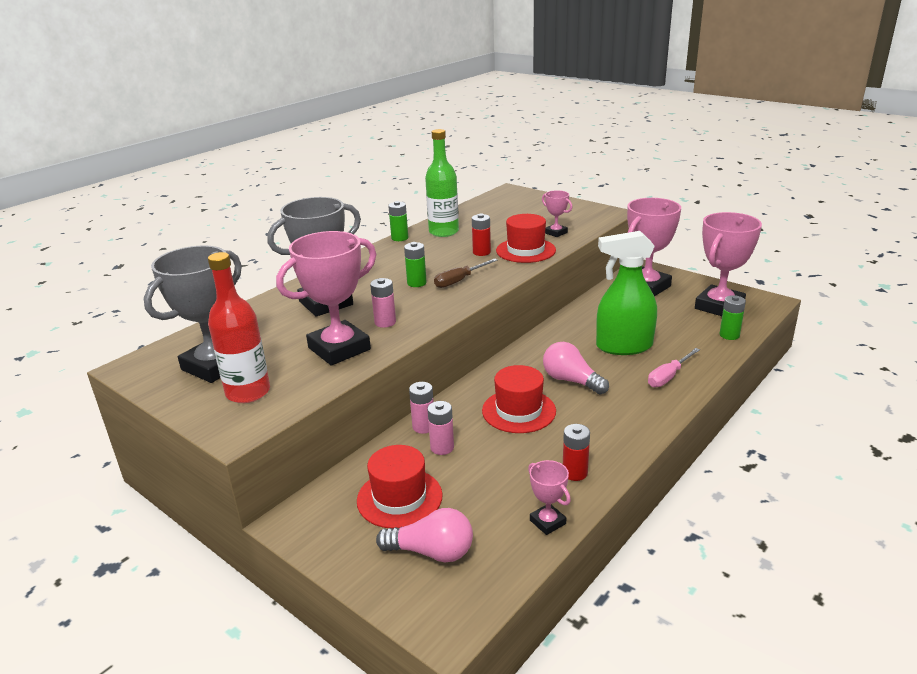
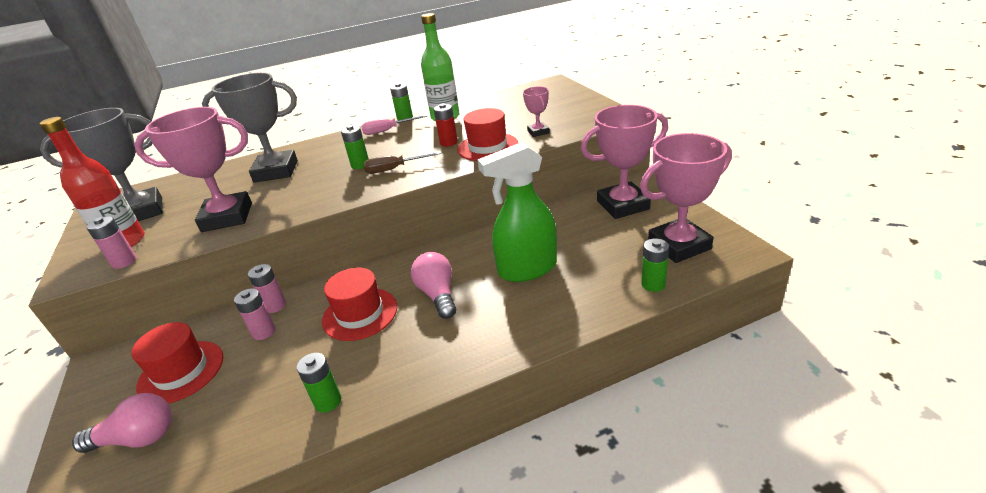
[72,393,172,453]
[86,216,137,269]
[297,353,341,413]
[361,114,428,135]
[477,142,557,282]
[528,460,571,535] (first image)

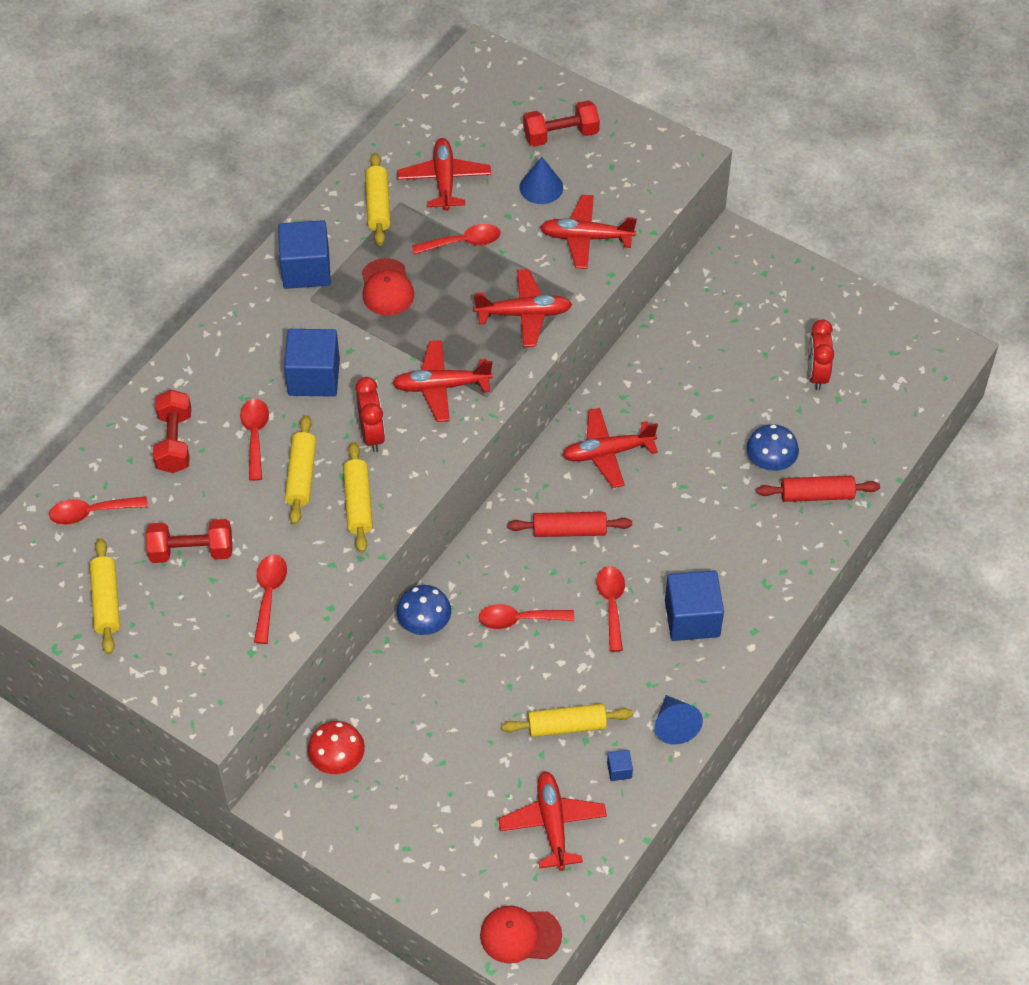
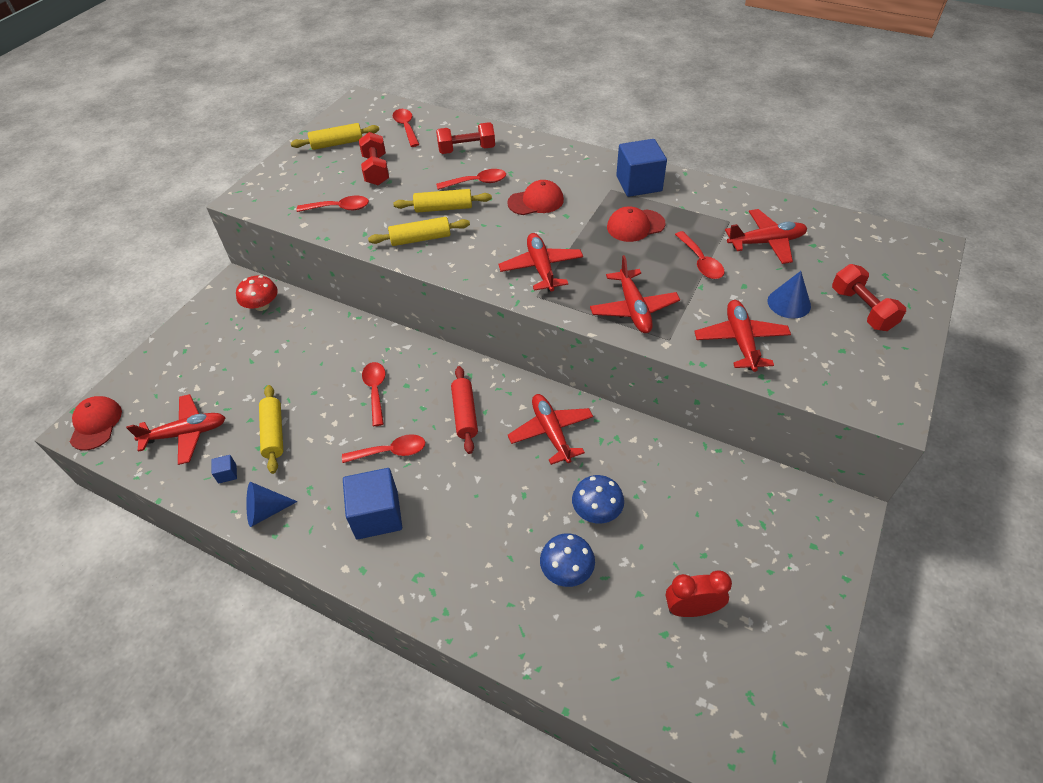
[507,180,564,215]
[572,475,624,523]
[355,377,385,452] (first image)
[365,153,391,246] (first image)
[757,476,880,502] (first image)

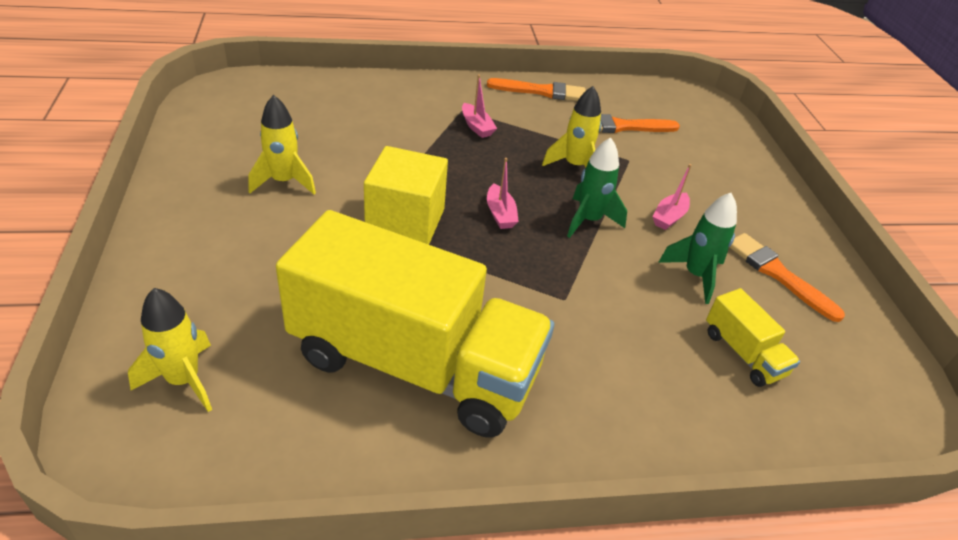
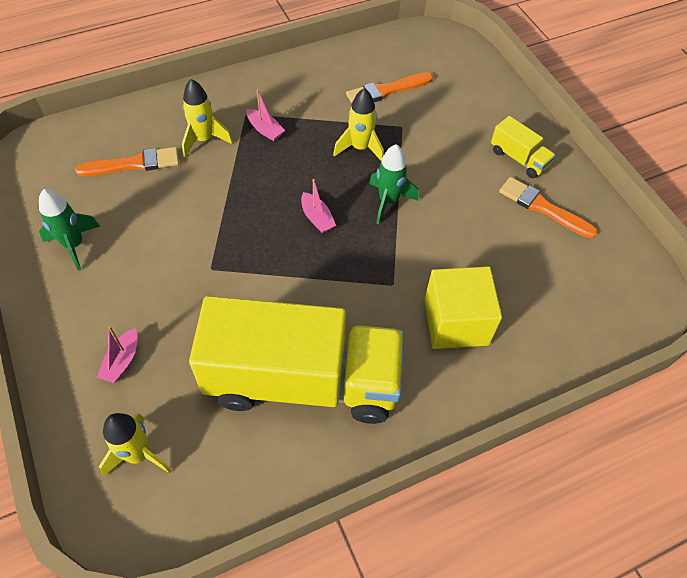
[39,189,100,271]
[75,147,179,176]
[97,326,138,383]
[182,79,233,157]
[424,266,502,349]
[491,116,556,178]

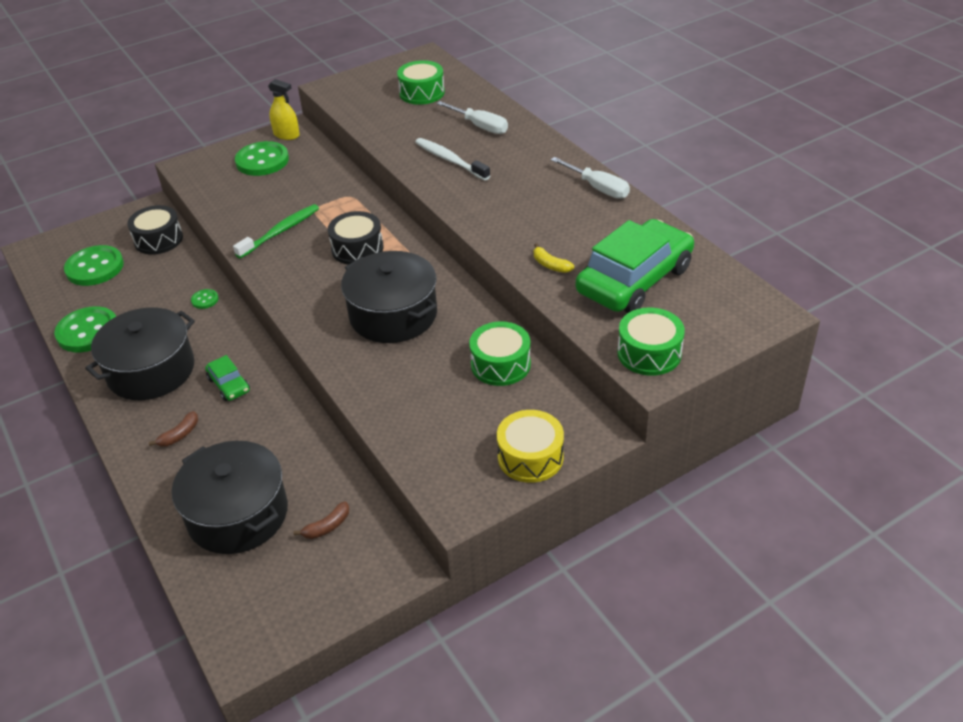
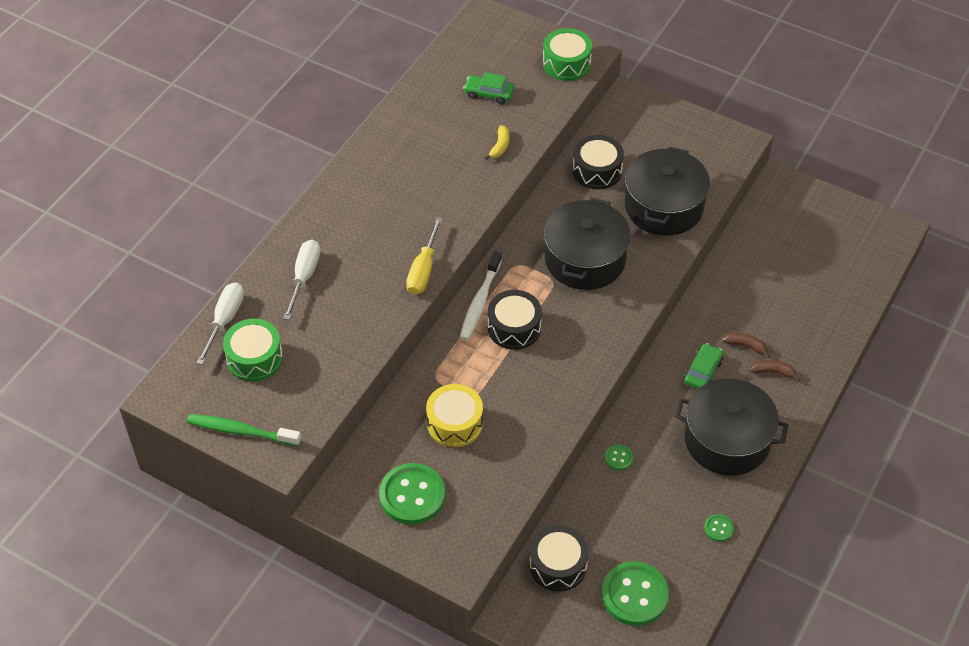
[187,414,301,446]
[196,283,244,365]
[406,217,442,295]
[426,384,483,447]
[460,251,502,341]
[463,72,514,104]
[573,135,624,189]
[625,146,710,236]
[704,514,734,542]
[722,333,770,358]
[268,79,300,140] (first image)

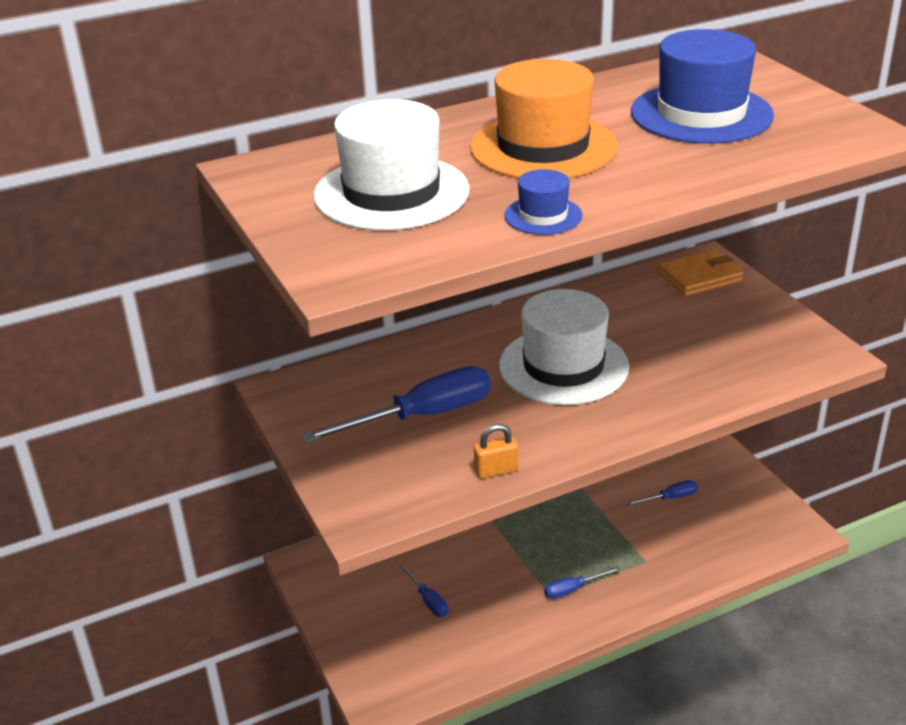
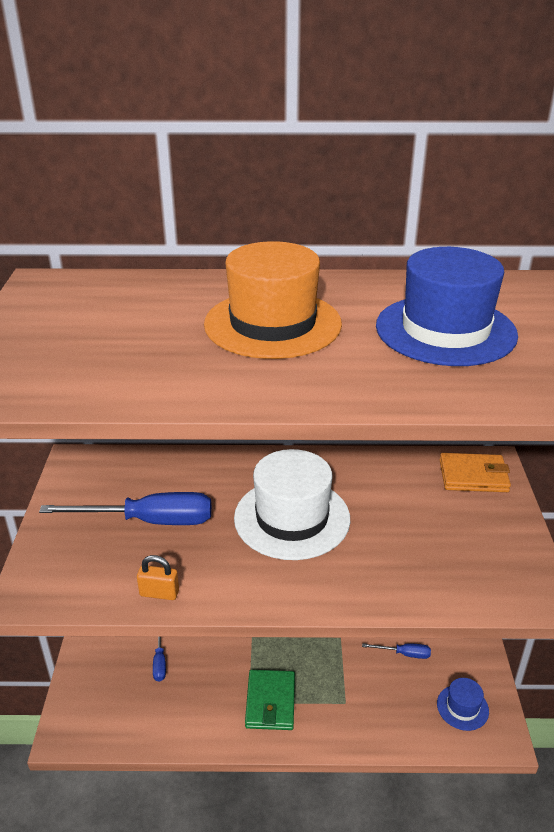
[245,670,295,730]
[437,678,489,731]
[314,99,469,230] (first image)

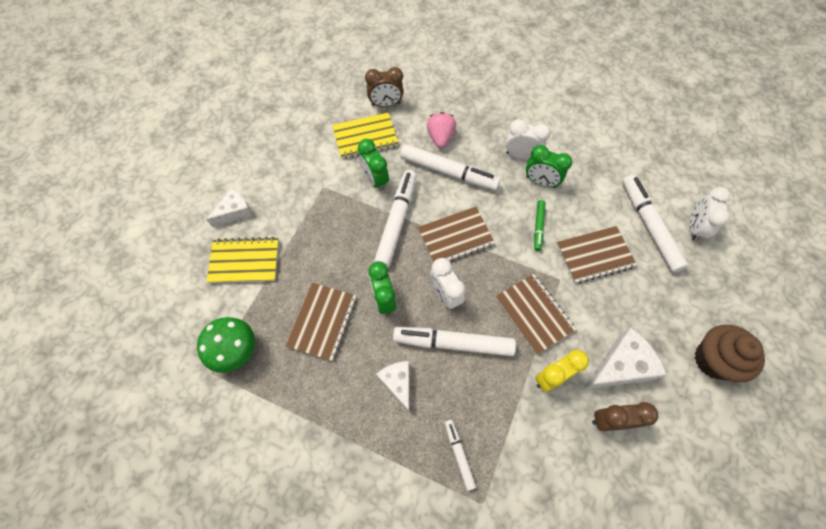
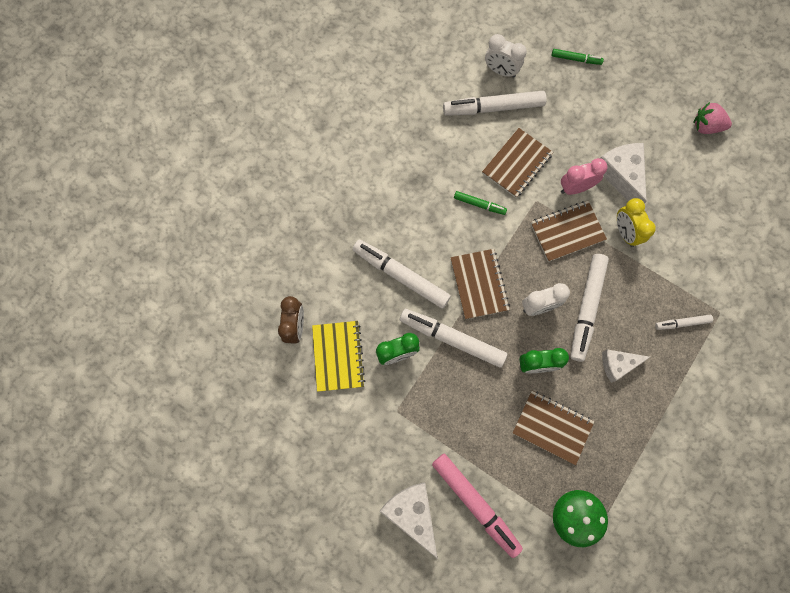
[353,240,451,309]
[380,483,438,559]
[432,454,523,558]
[482,128,553,198]
[552,49,604,65]
[561,158,608,195]
[694,102,732,134]
[506,119,550,160] (first image)
[526,145,572,188] (first image)
[592,402,658,431] (first image)
[695,325,765,382] (first image)

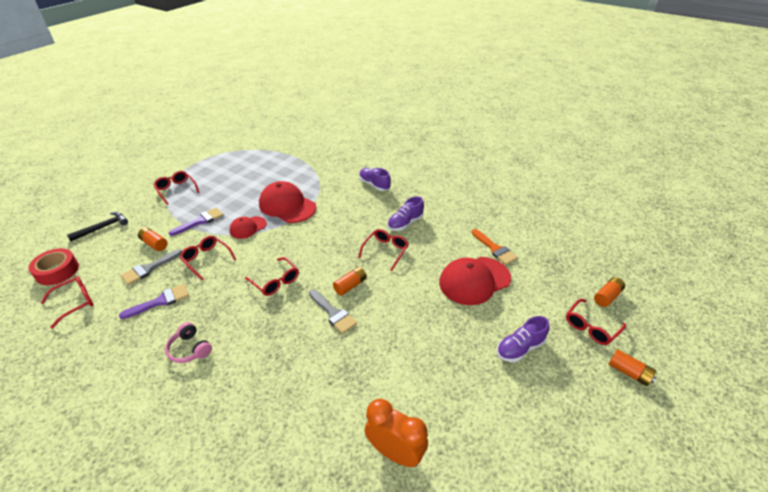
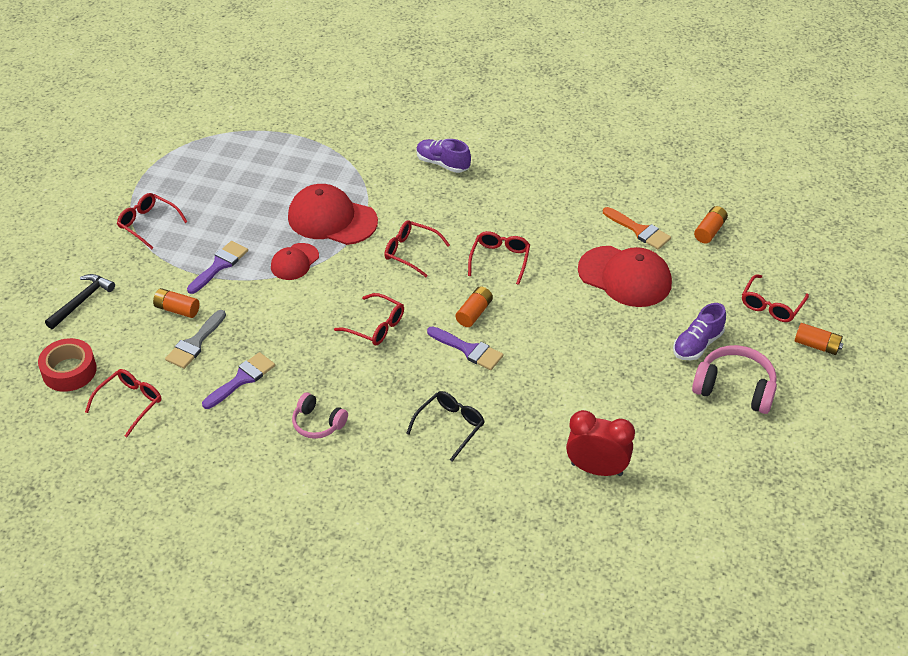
[384,220,450,277]
[406,391,485,462]
[427,326,503,370]
[566,410,635,476]
[578,246,672,307]
[692,345,777,414]
[694,206,728,244]
[388,196,424,231] (first image)

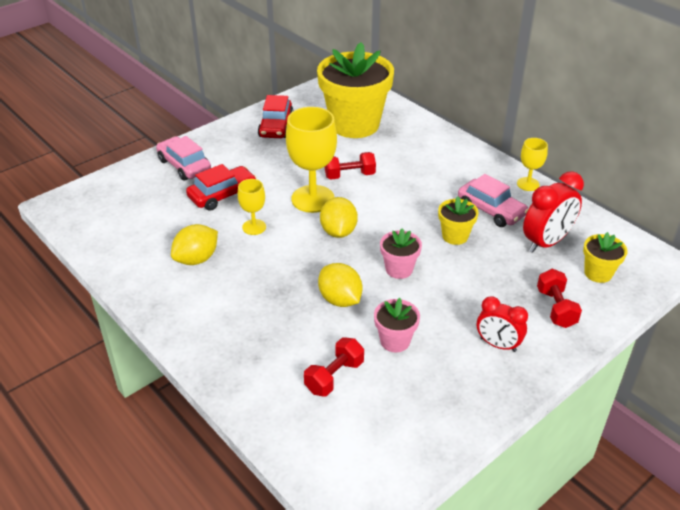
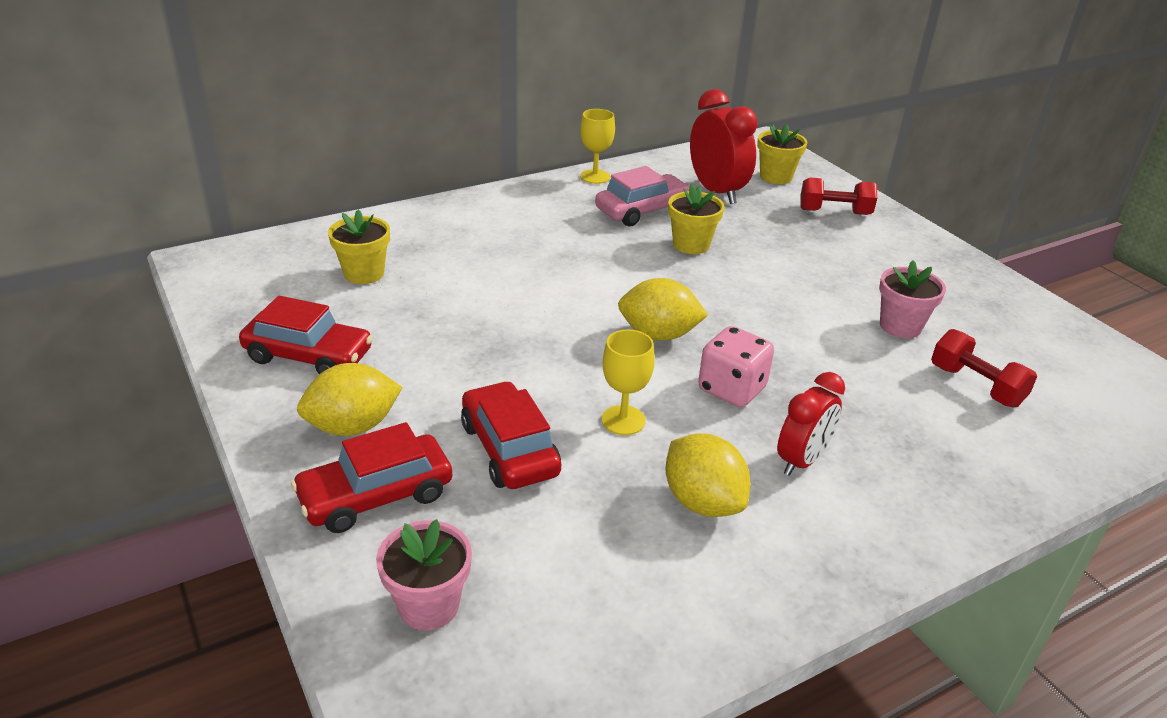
[291,422,453,533]
[297,363,402,436]
[328,210,390,284]
[376,519,472,630]
[698,326,774,407]
[777,372,845,476]
[286,107,337,213] (first image)
[325,152,376,180] (first image)

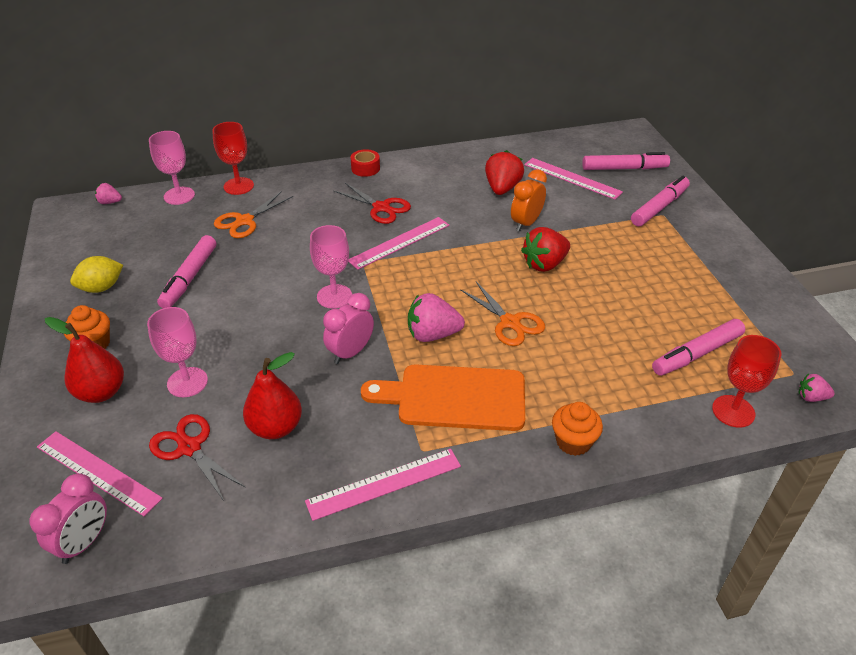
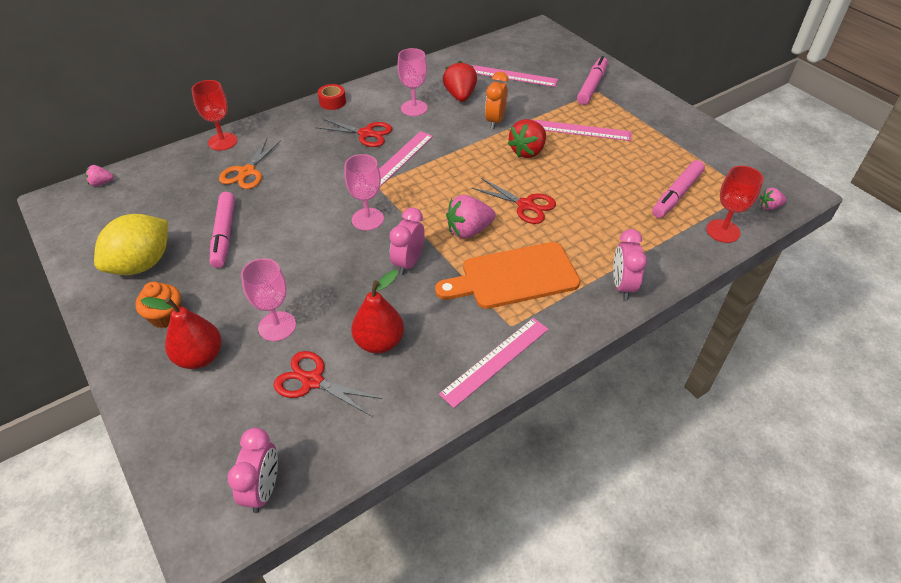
[94,214,168,275]
[397,48,428,116]
[472,178,556,224]
[534,120,632,141]
[613,229,647,300]
[582,152,670,170] (first image)

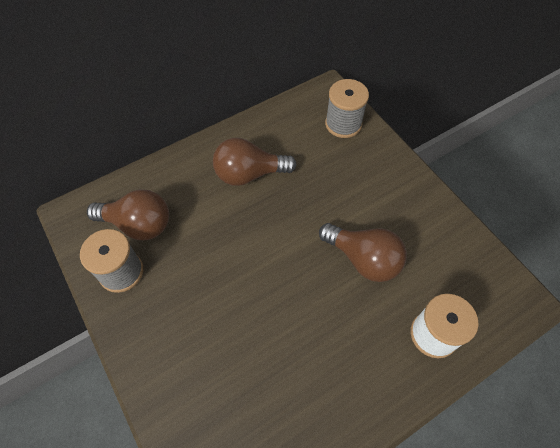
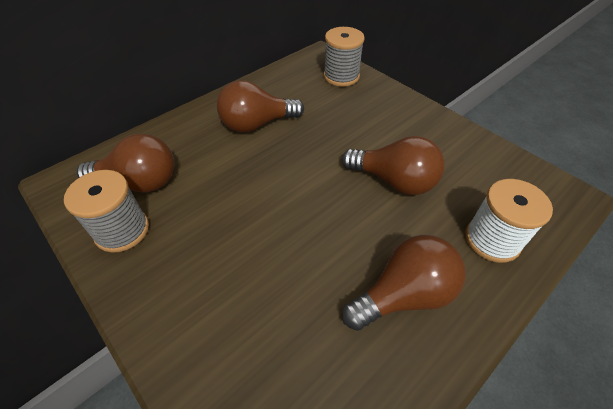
[342,235,466,331]

